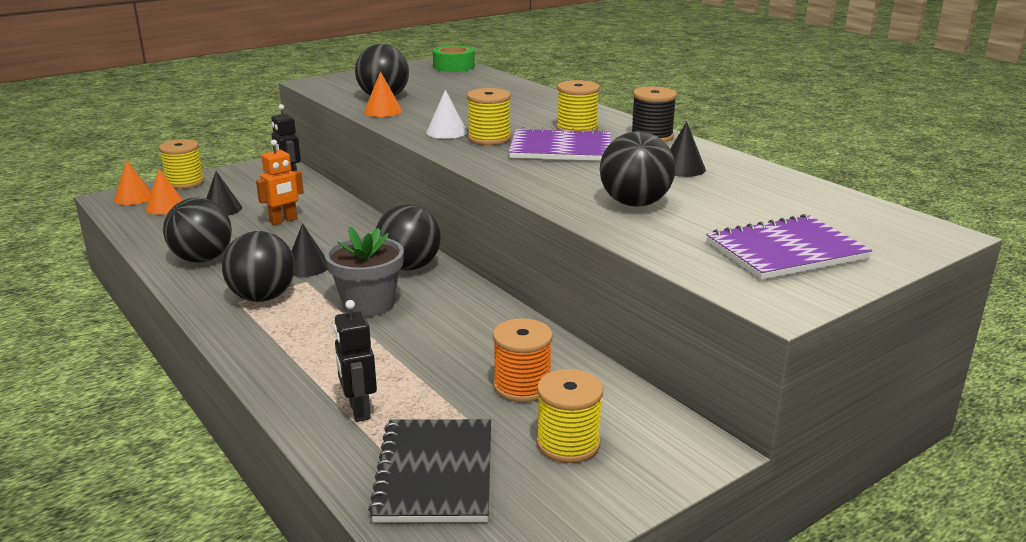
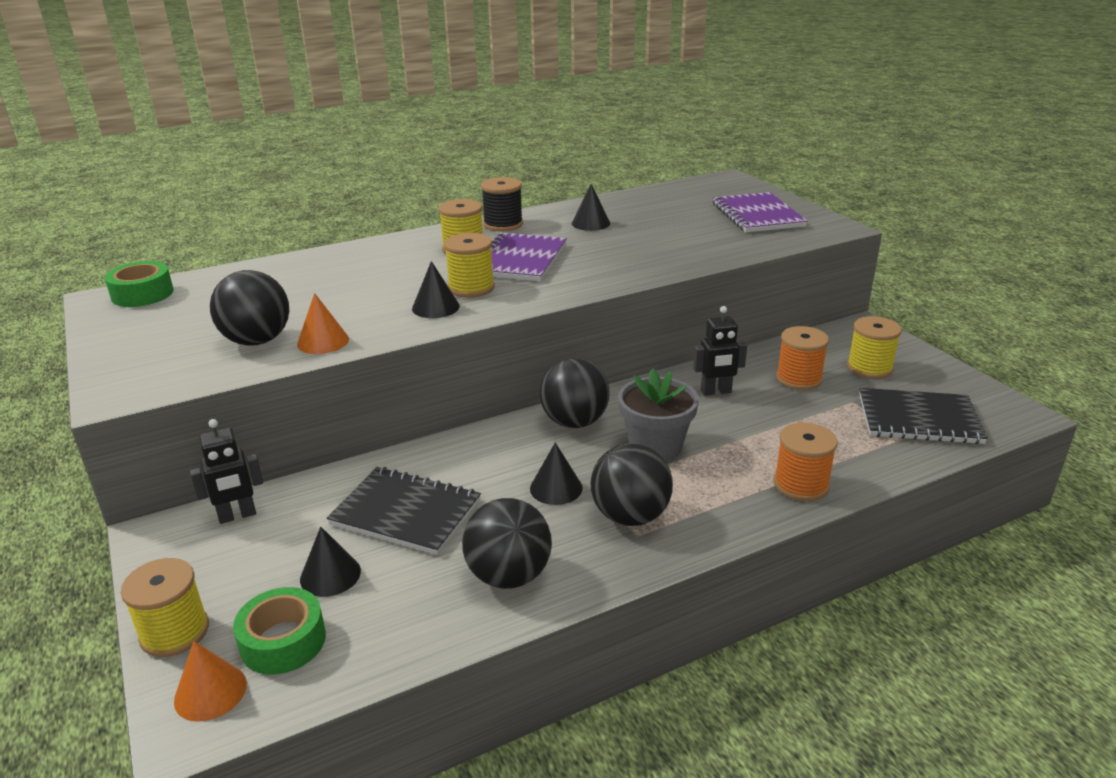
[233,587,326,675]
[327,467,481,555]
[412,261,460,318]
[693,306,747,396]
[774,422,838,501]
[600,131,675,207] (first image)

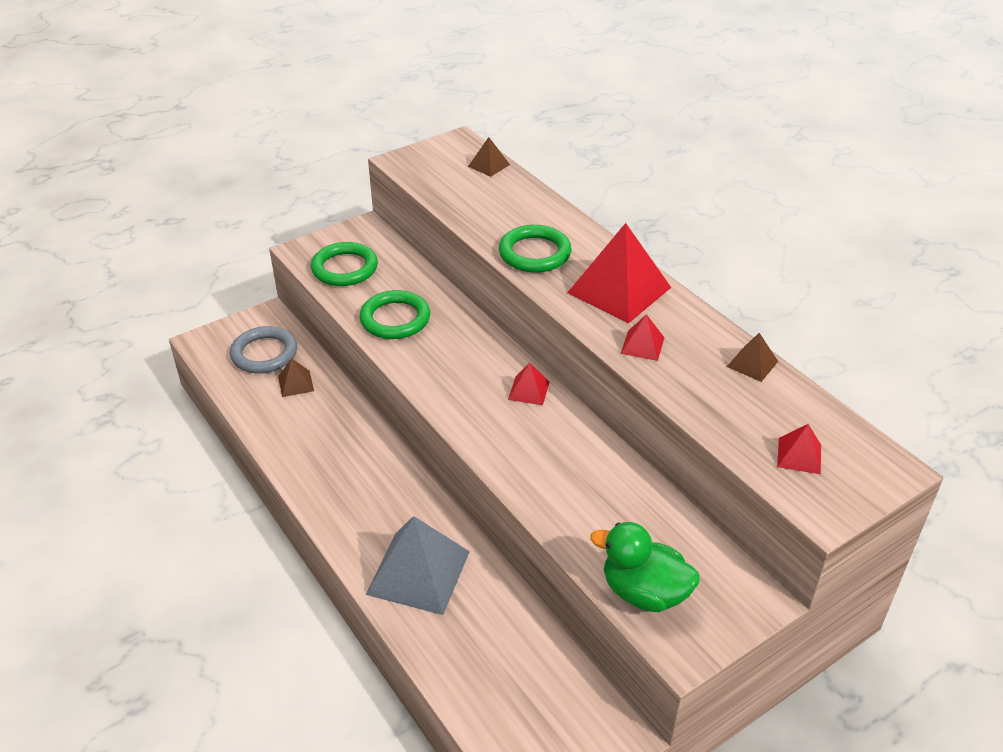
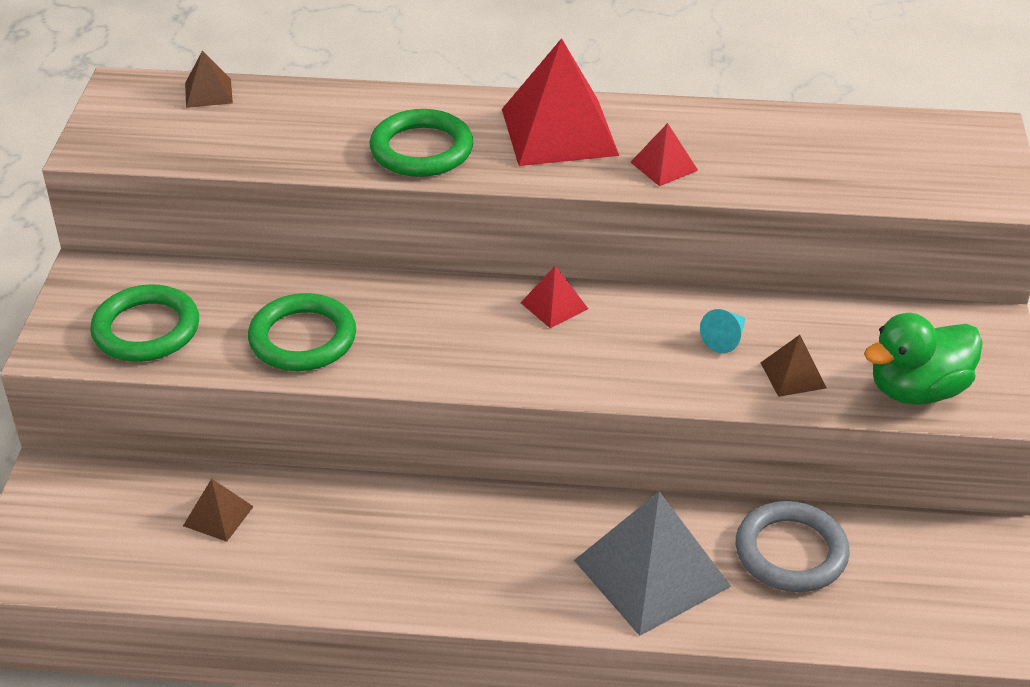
[700,309,745,353]
[736,501,850,592]
[761,335,827,397]
[777,424,821,474] (first image)

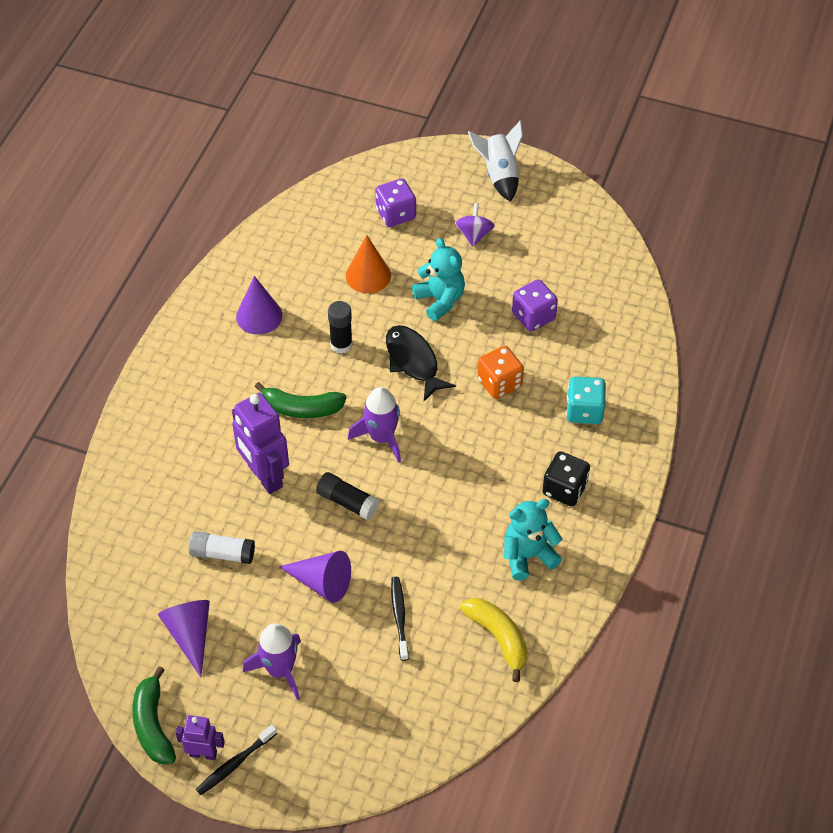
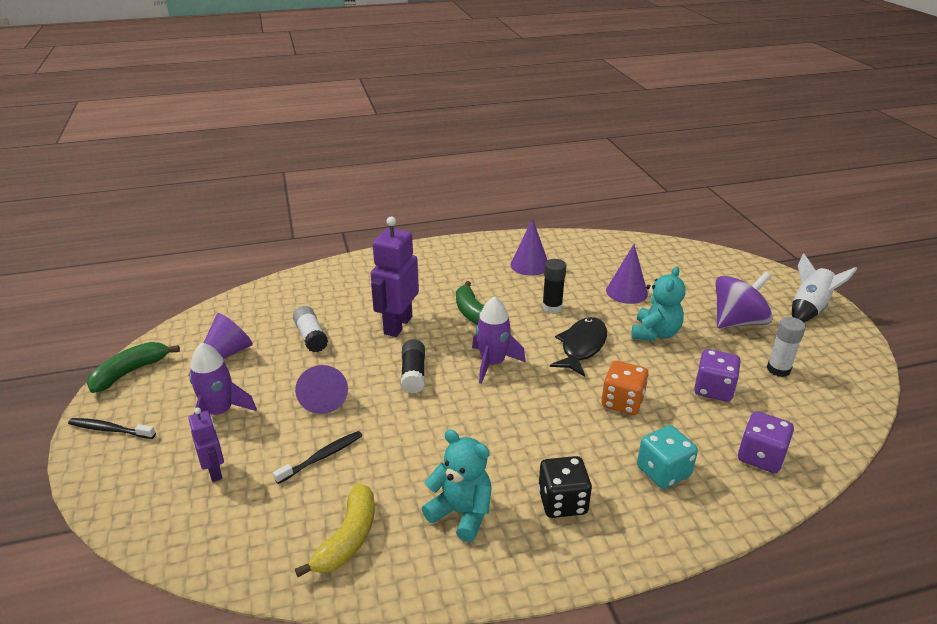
[188,408,224,482]
[606,244,648,304]
[715,272,773,328]
[738,411,794,473]
[767,317,806,377]

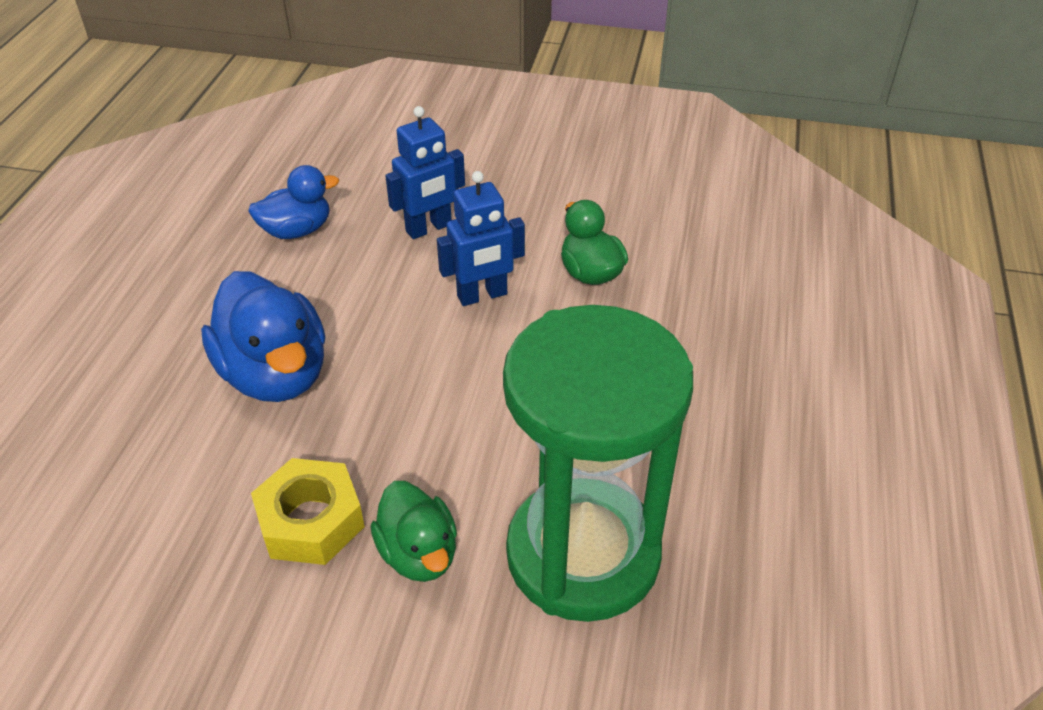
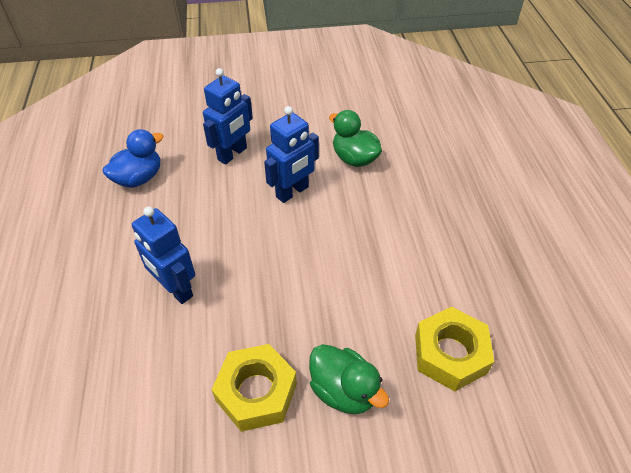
[132,207,195,304]
[415,307,494,391]

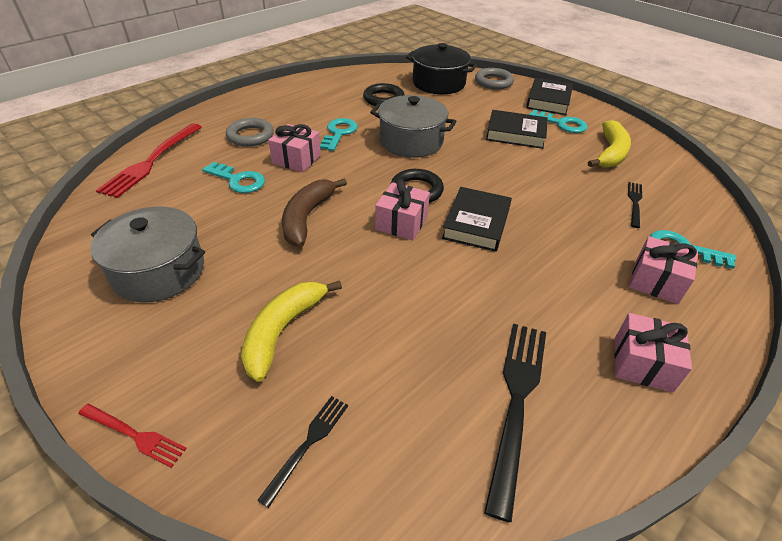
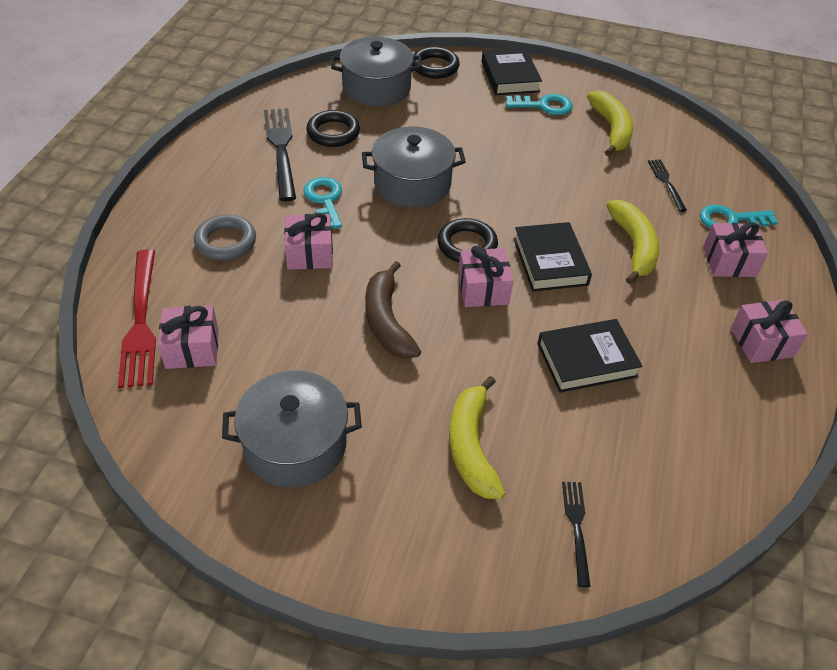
[158,305,218,369]
[264,108,296,201]
[331,37,422,107]
[412,47,460,79]
[537,319,643,393]
[606,200,660,285]
[78,403,187,468] (first image)
[202,162,265,193] (first image)

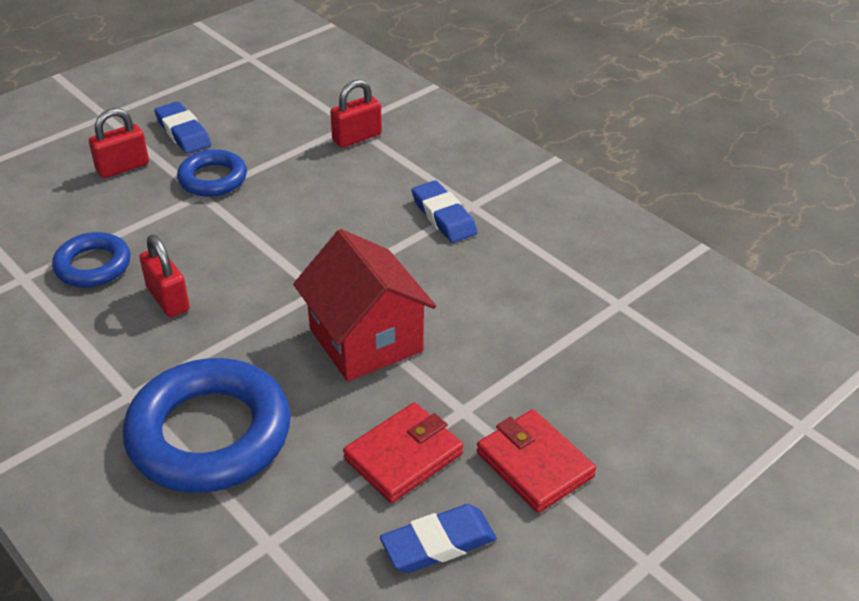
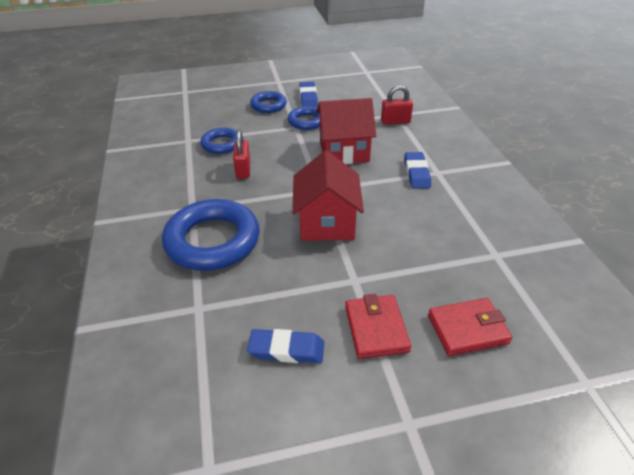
[250,91,287,113]
[316,98,376,164]
[428,298,512,356]

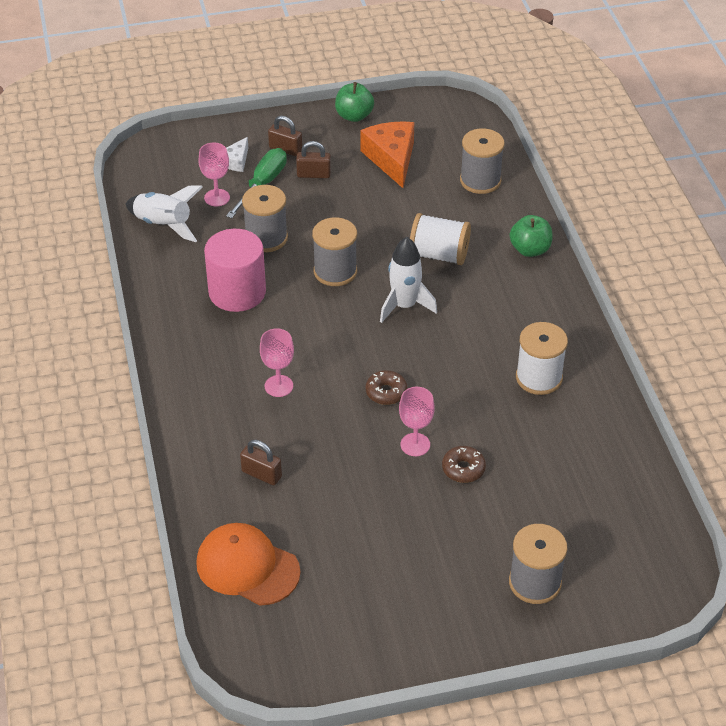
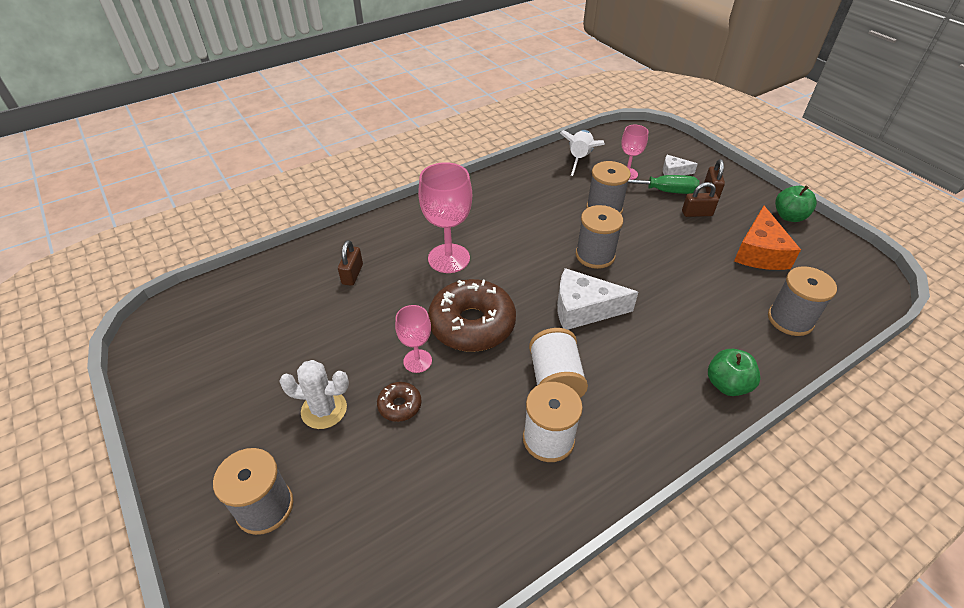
[279,360,349,429]
[418,162,472,273]
[428,279,516,352]
[529,328,588,398]
[557,268,638,330]
[682,182,719,217]
[734,206,801,270]
[196,523,300,606] (first image)
[204,229,266,312] (first image)

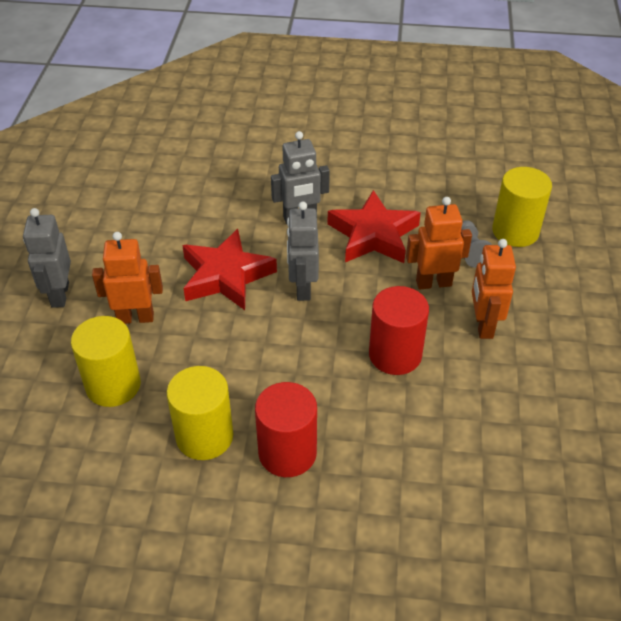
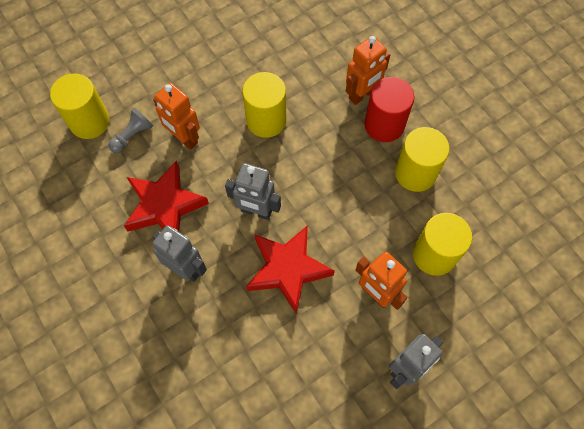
[225,163,281,220]
[242,72,286,138]
[346,36,390,105]

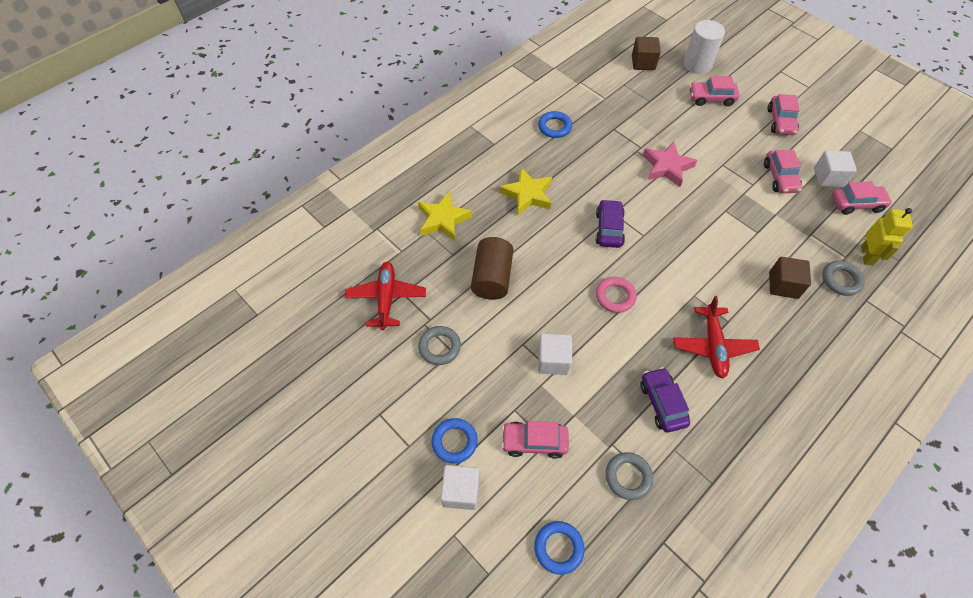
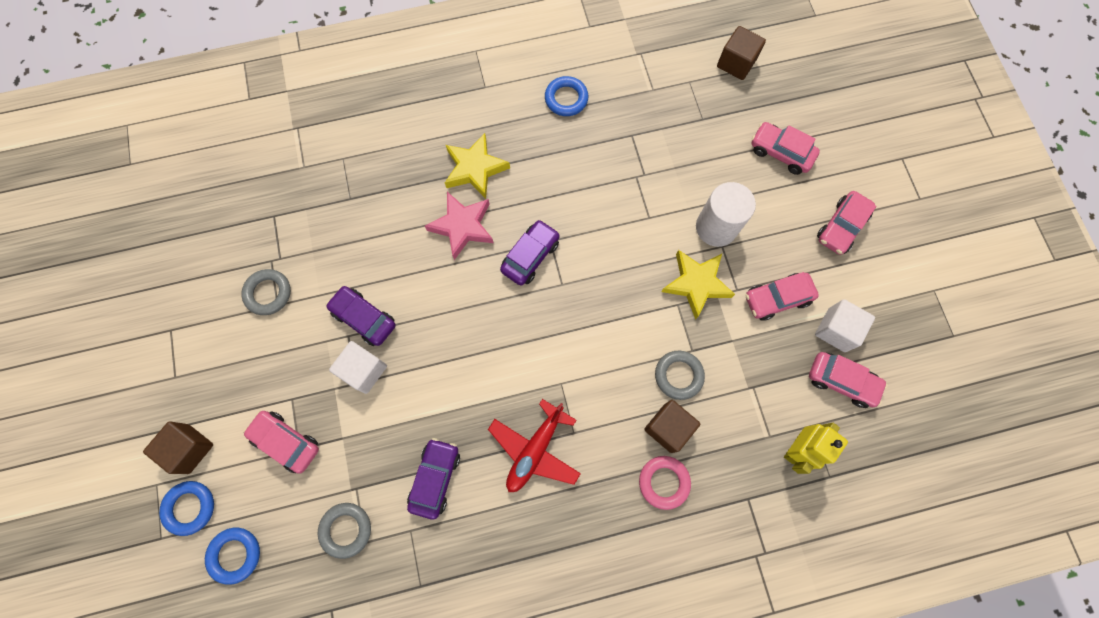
[143,421,213,474]
[159,481,214,536]
[326,286,396,346]
[425,192,493,260]
[639,456,691,510]
[655,351,705,400]
[661,250,735,320]
[696,182,756,247]
[745,272,819,321]
[345,262,426,330] (first image)
[471,237,513,300] (first image)

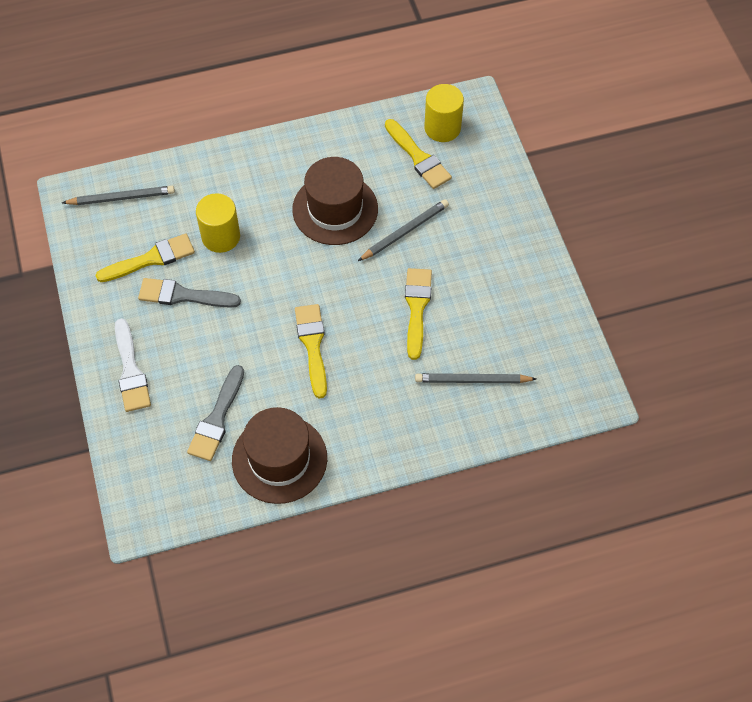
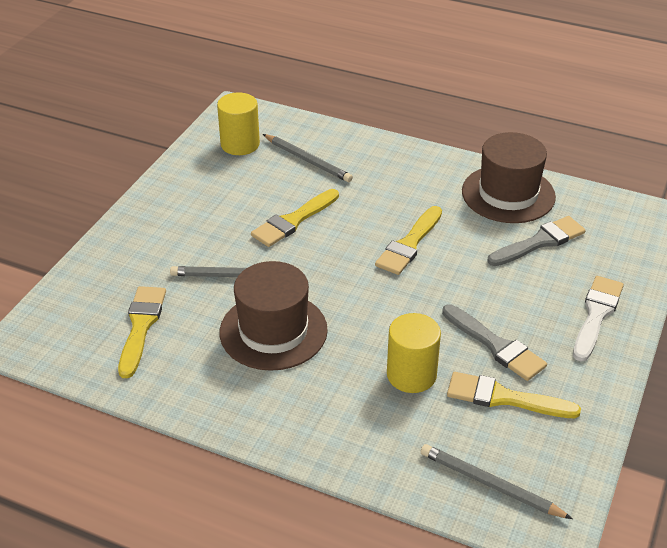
[217,92,260,155]

